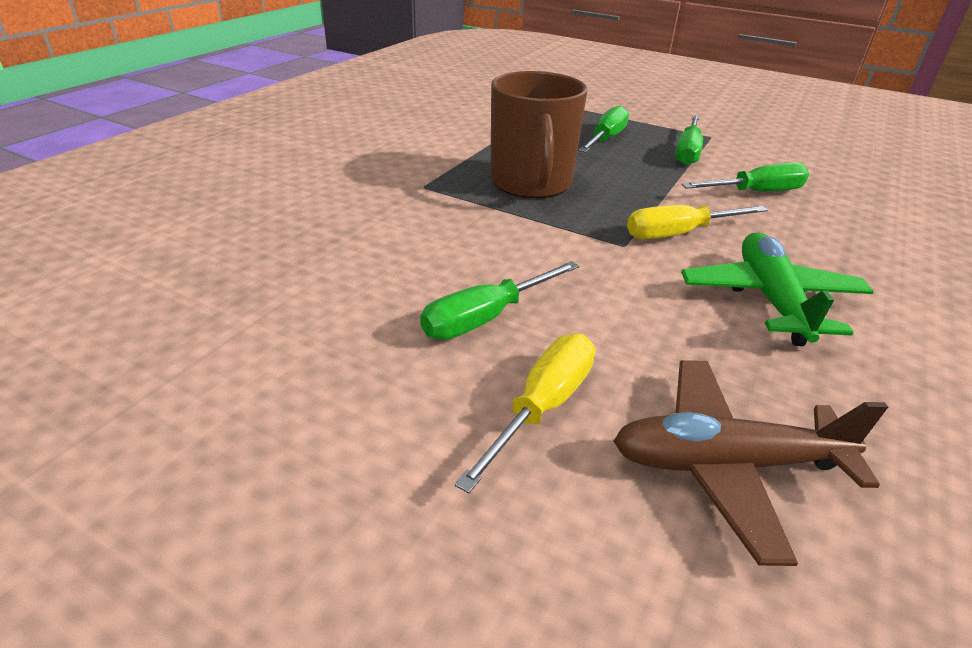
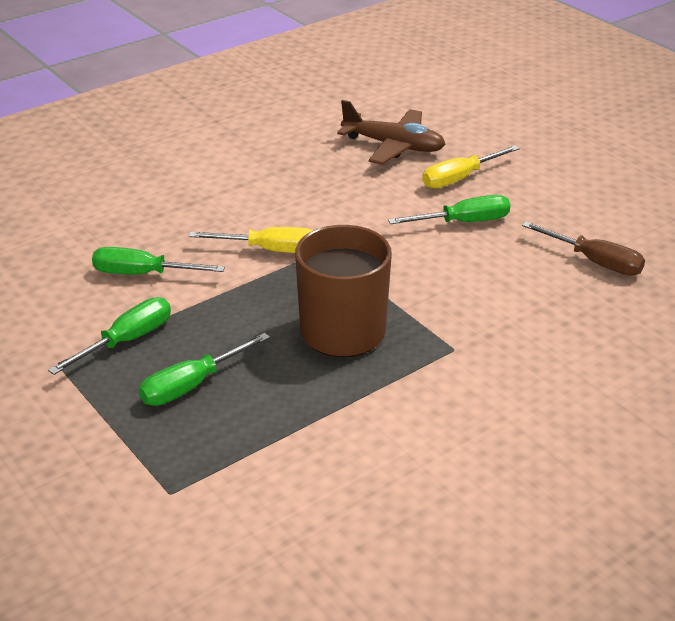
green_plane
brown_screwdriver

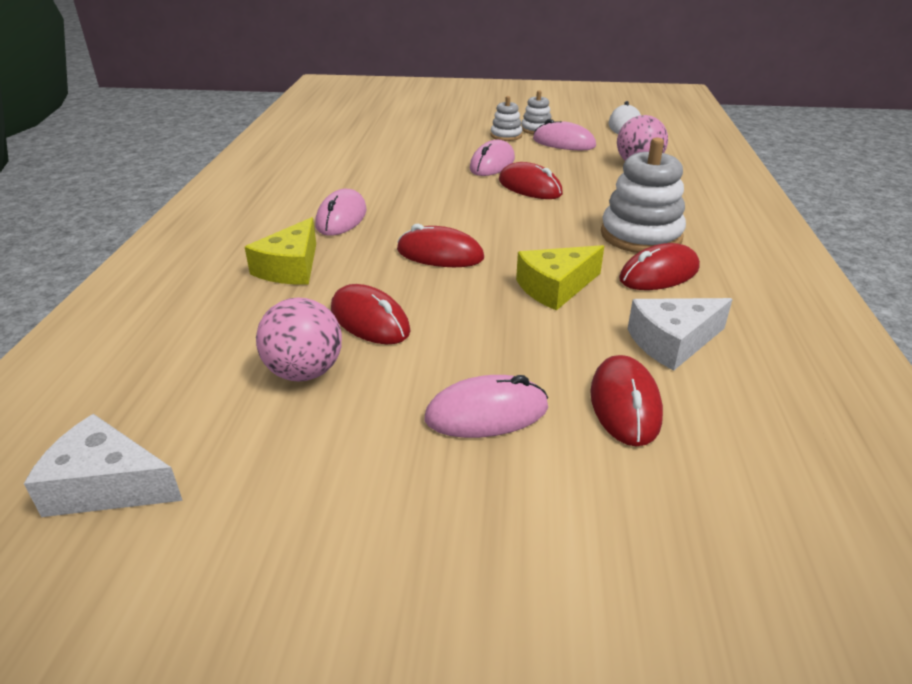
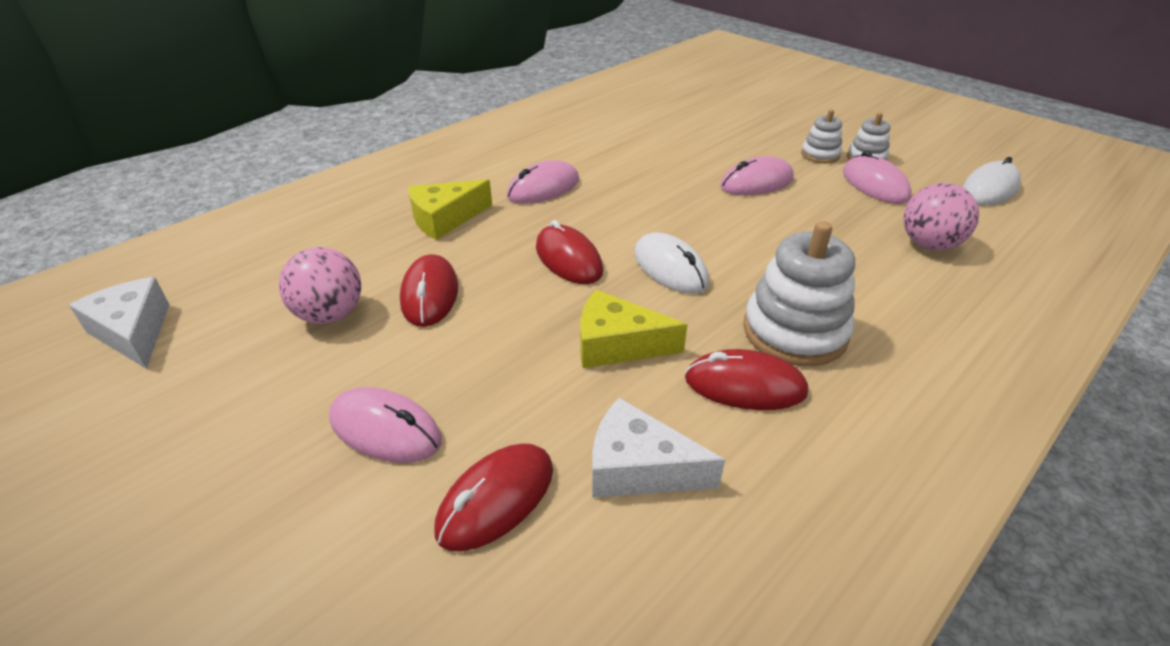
red_mouse (no. 3 from left in the first image)
white_mouse (no. 1 from left)

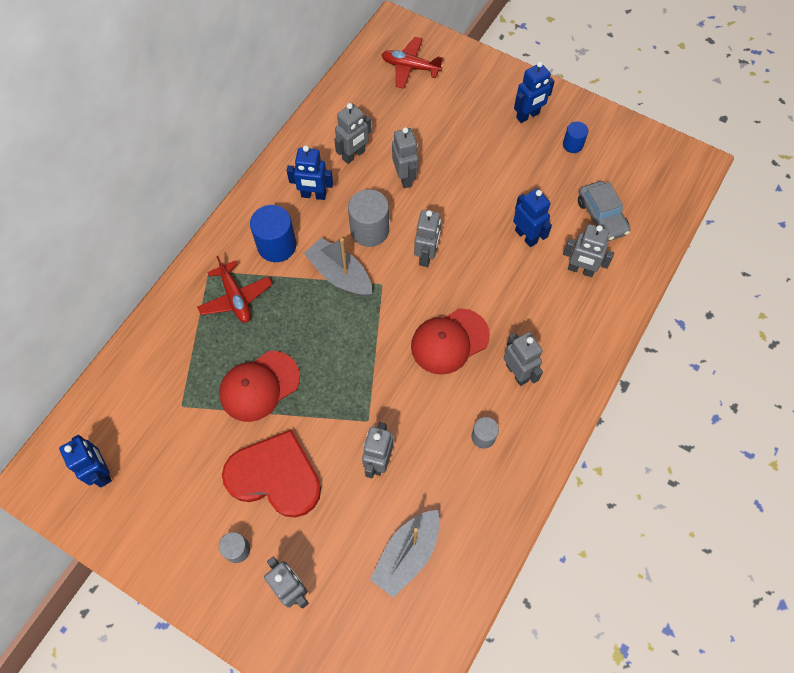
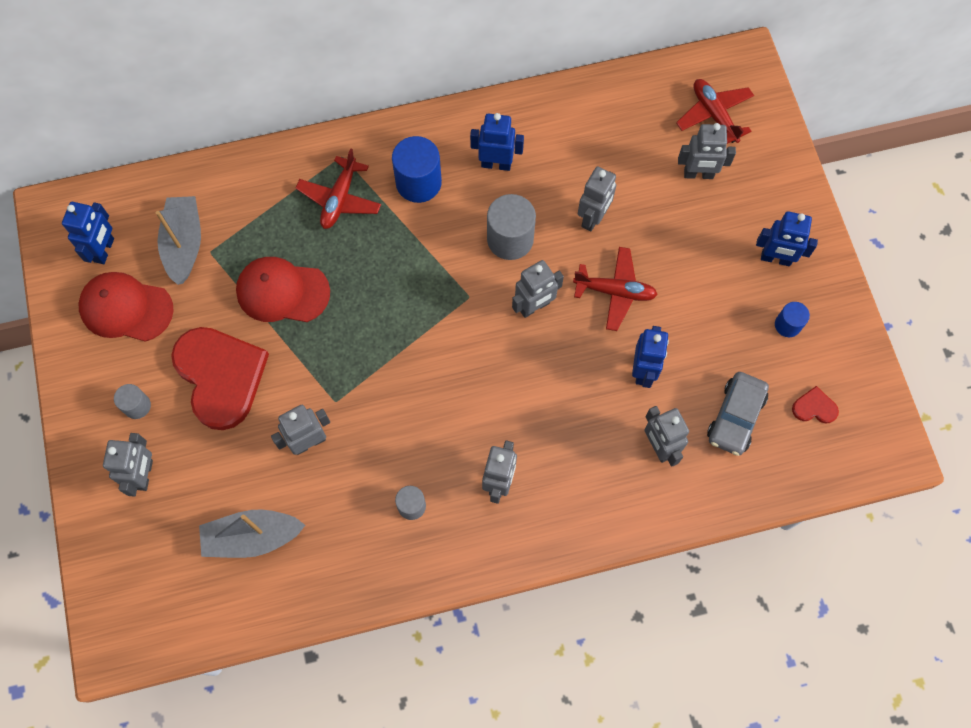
grey_robot (no. 7 from left)
blue_robot (no. 2 from left)
grey_boat (no. 1 from left)
red_cap (no. 1 from left)
red_plane (no. 2 from left)
red_heart (no. 2 from left)

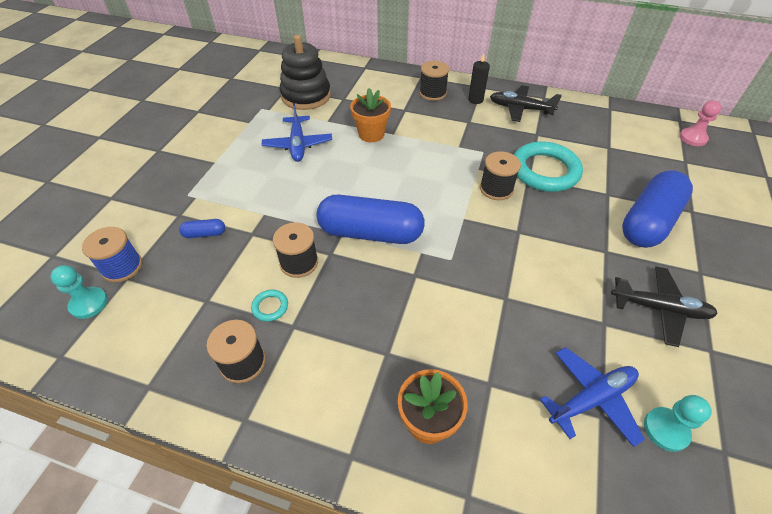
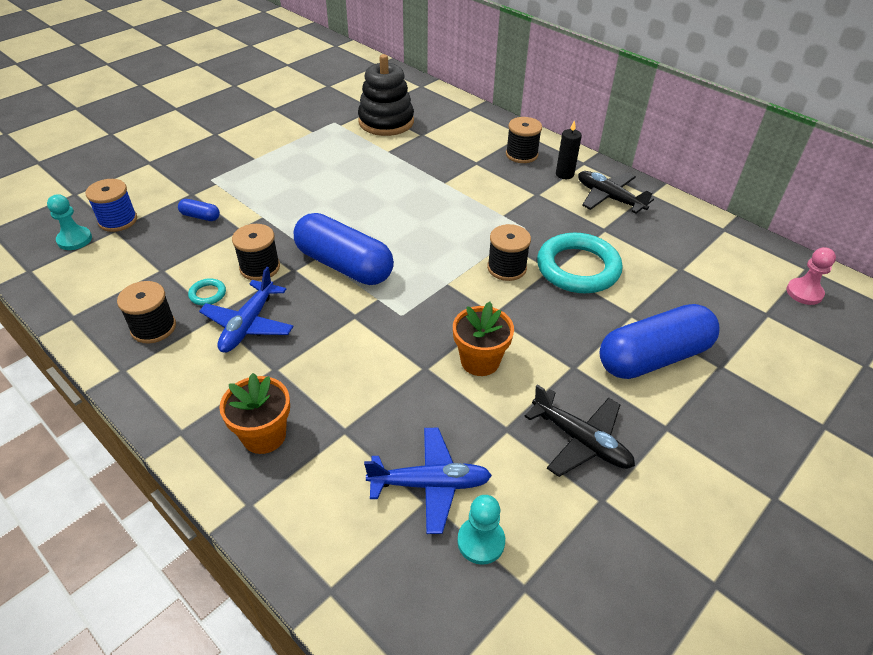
orange_flower_pot (no. 2 from left)
blue_plane (no. 1 from left)

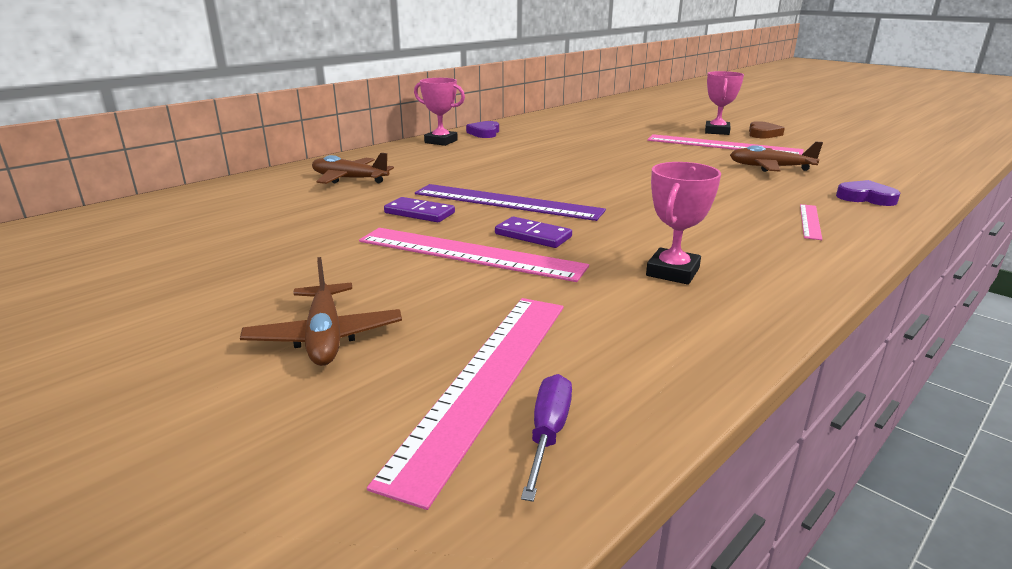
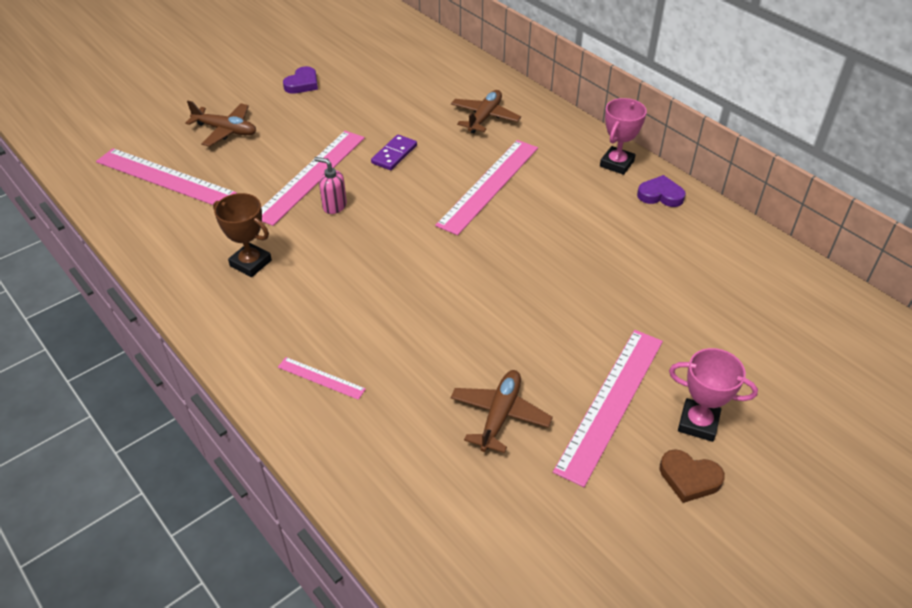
brown_trophy
purple_heart (no. 1 from left)
purple_ruler
pink_soap_dispenser
brown_plane (no. 1 from left)
purple_screwdriver
pink_ruler (no. 4 from left)

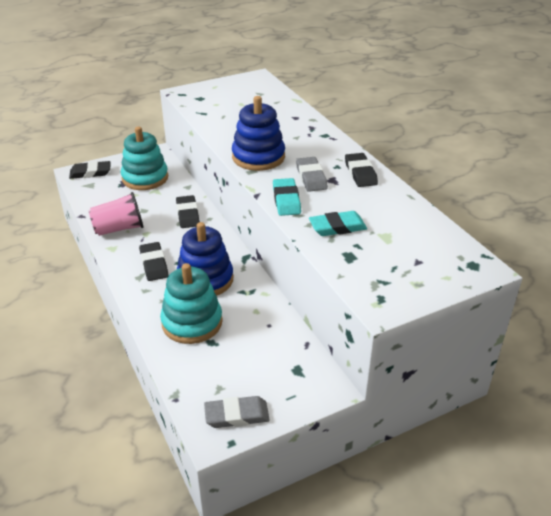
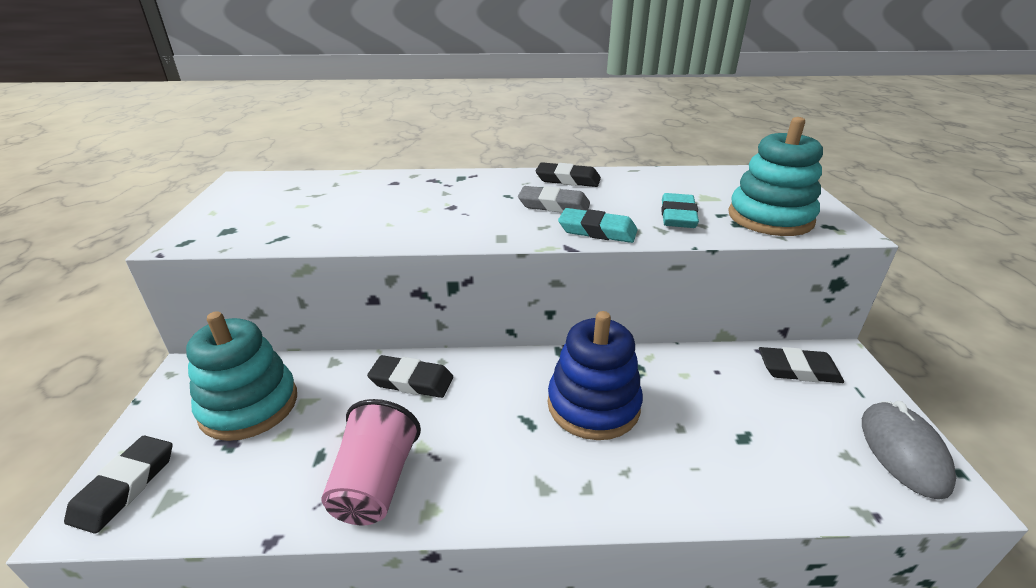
blue_stacking_toy (no. 2 from left in the first image)
black_eraser (no. 4 from left)
turquoise_stacking_toy (no. 2 from left)
grey_mouse

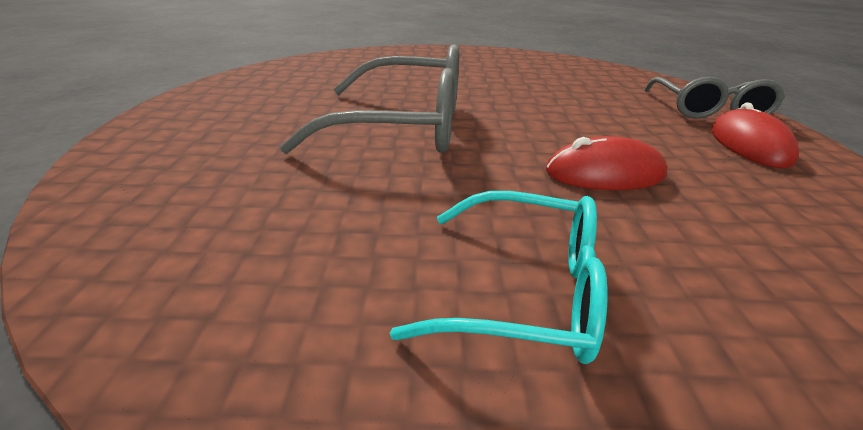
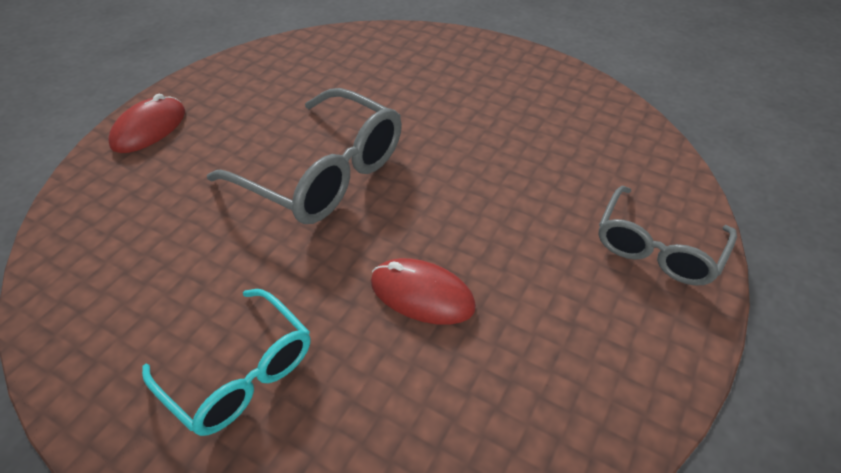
red_mouse (no. 1 from left)

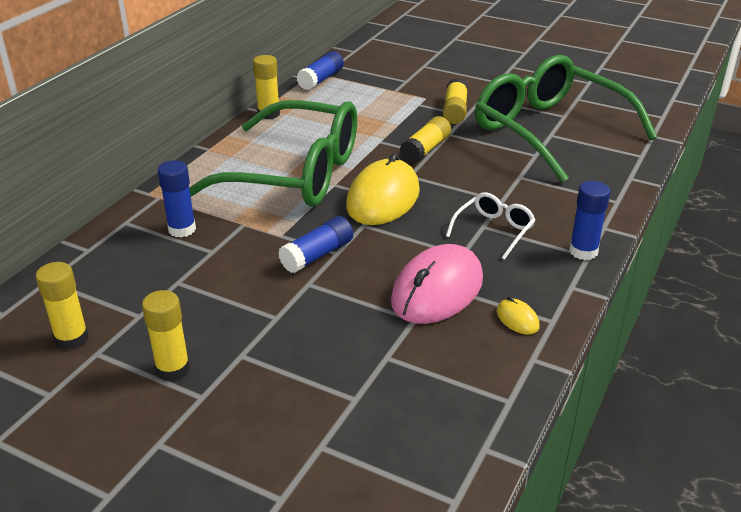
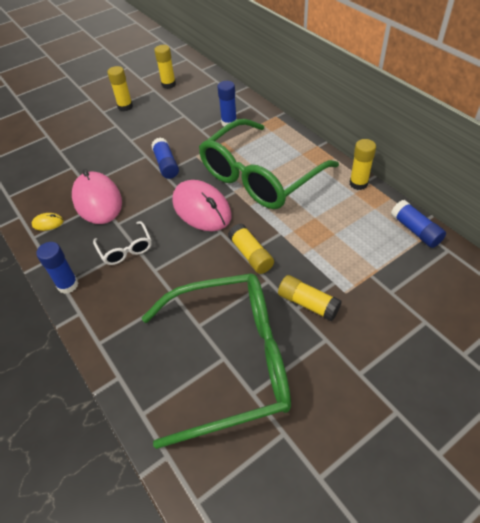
pink_mouse (no. 2 from left)

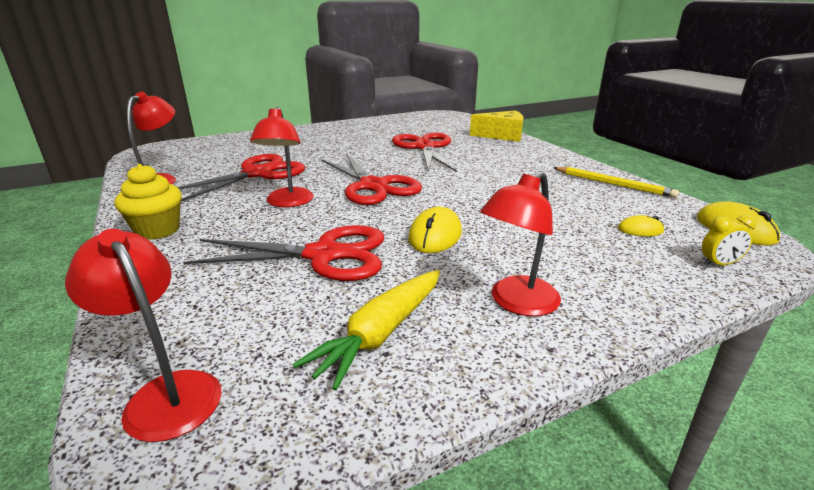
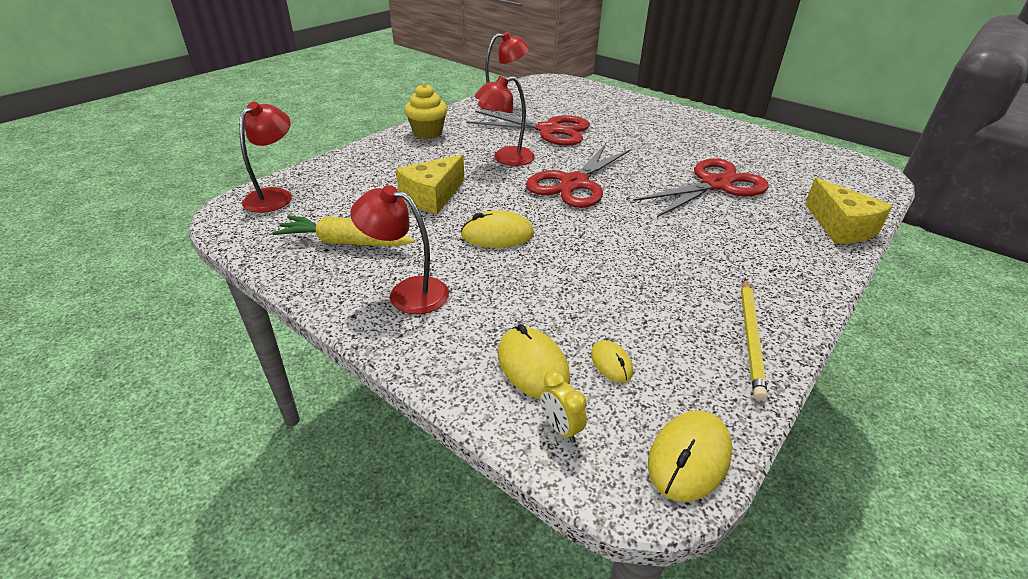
yellow_cheese (no. 1 from left)
yellow_mouse (no. 2 from left)

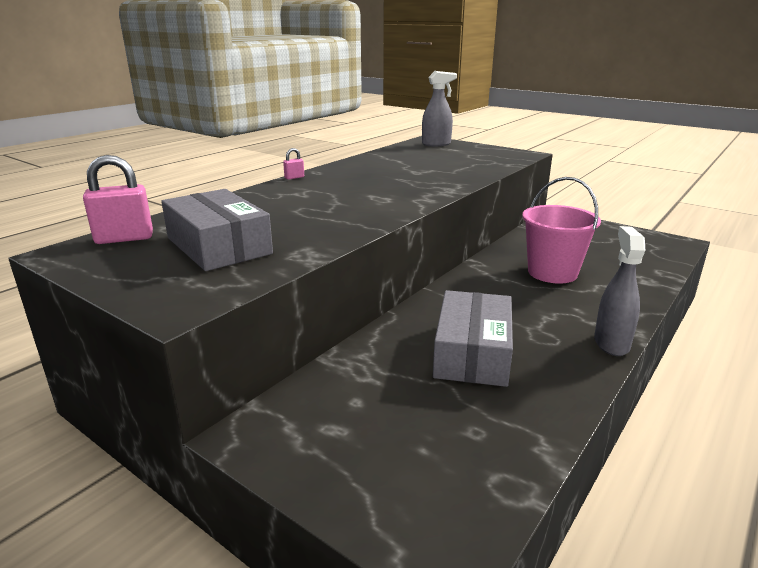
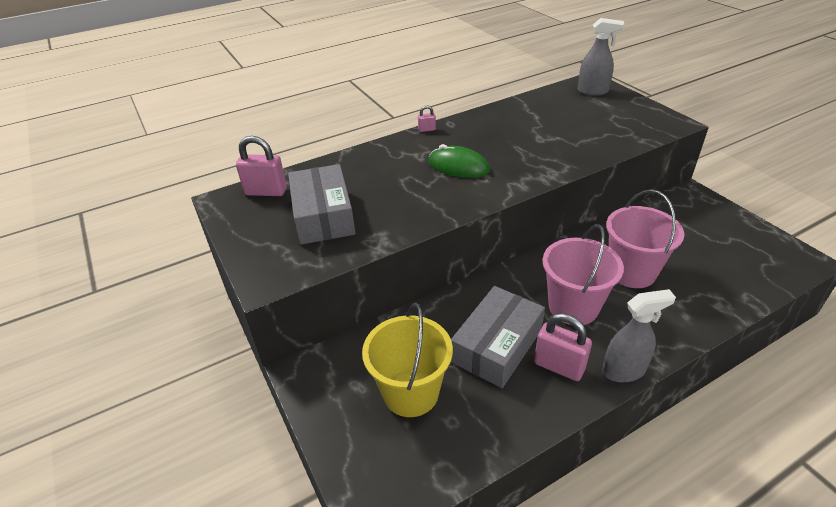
grey_spray_bottle (no. 2 from left)
green_mouse
pink_bucket (no. 1 from left)
yellow_bucket
pink_padlock (no. 3 from left)

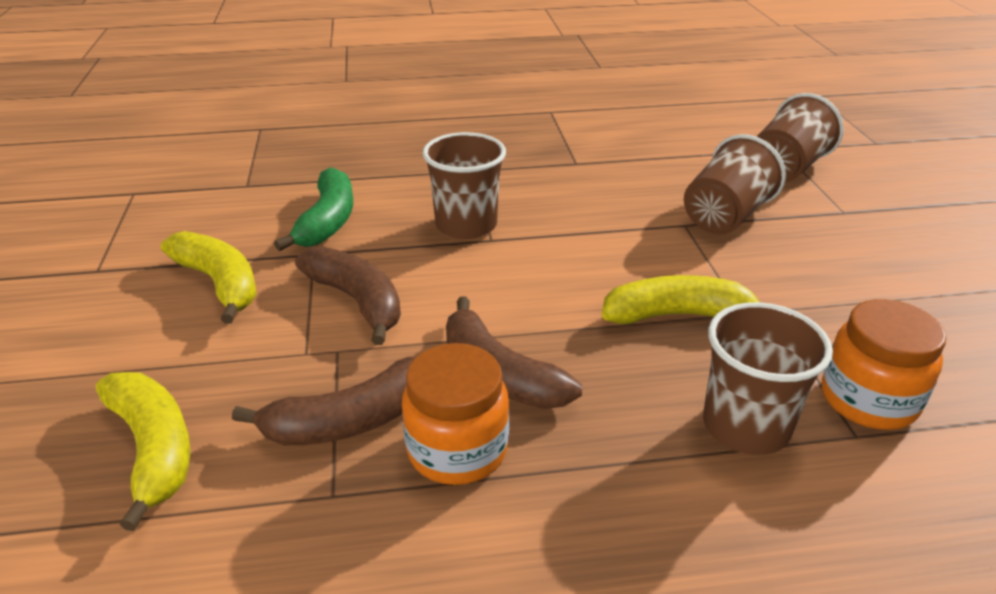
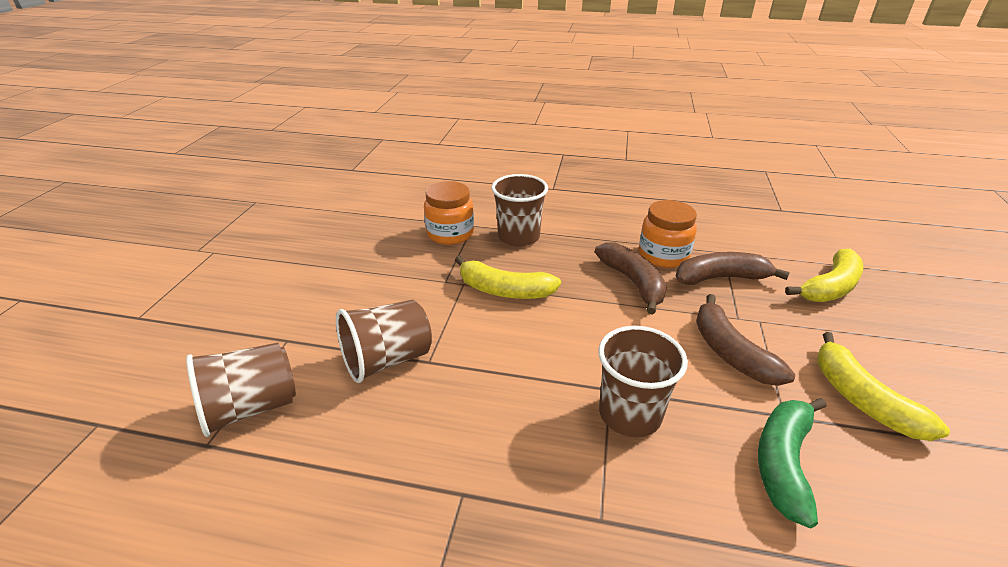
yellow_banana (no. 2 from left)

